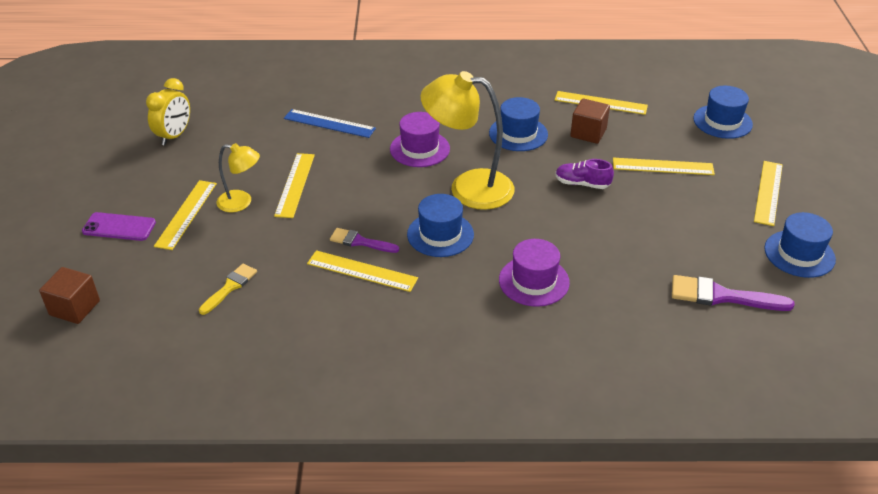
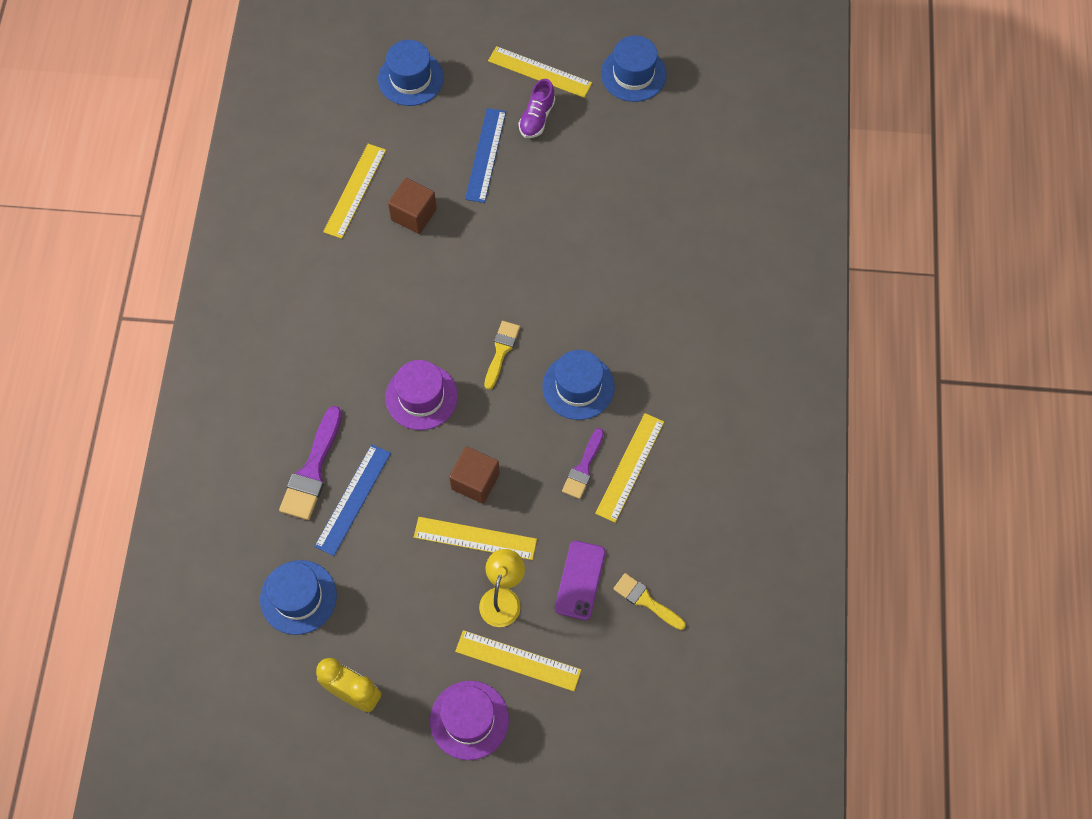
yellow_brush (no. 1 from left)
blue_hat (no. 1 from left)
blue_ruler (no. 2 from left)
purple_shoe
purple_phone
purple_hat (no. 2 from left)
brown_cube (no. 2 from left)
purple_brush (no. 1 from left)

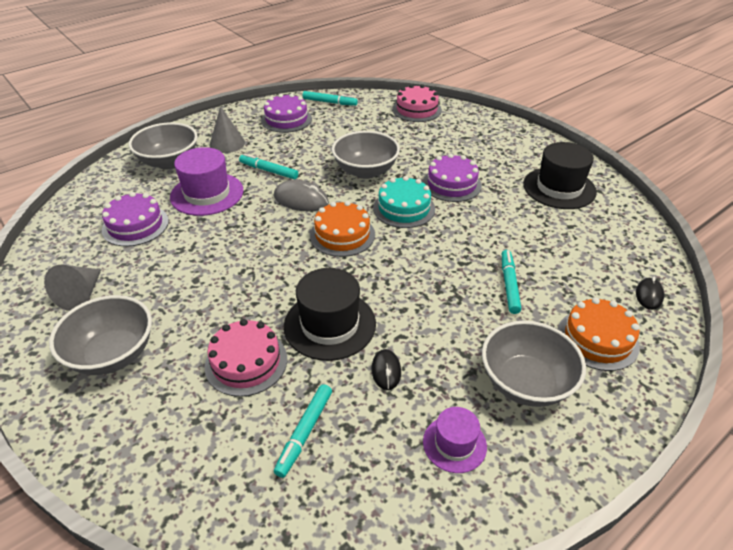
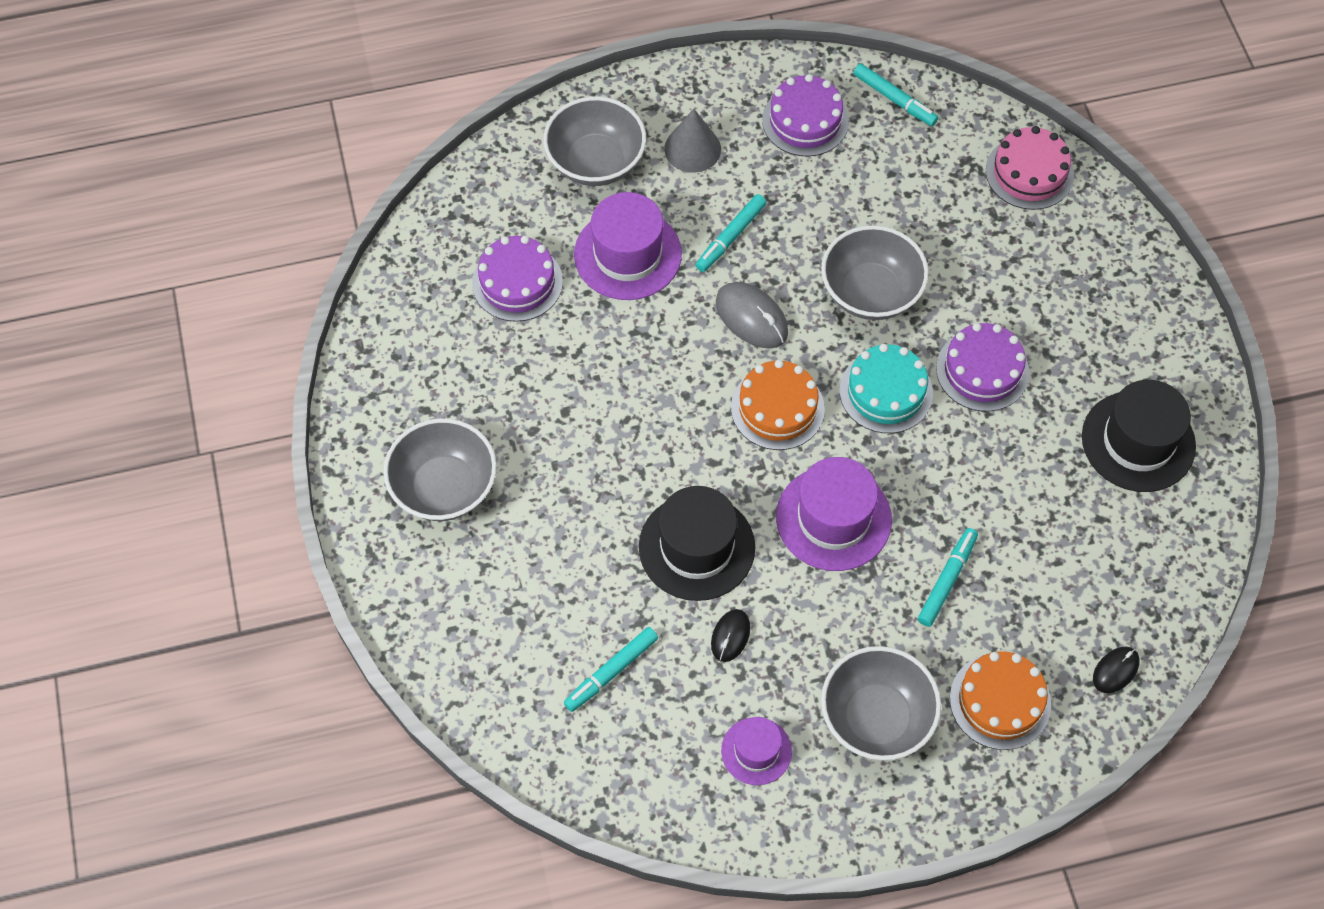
turquoise_marker (no. 2 from left)
grey_cone (no. 1 from left in the first image)
pink_cake (no. 1 from left in the first image)
purple_hat (no. 3 from left)

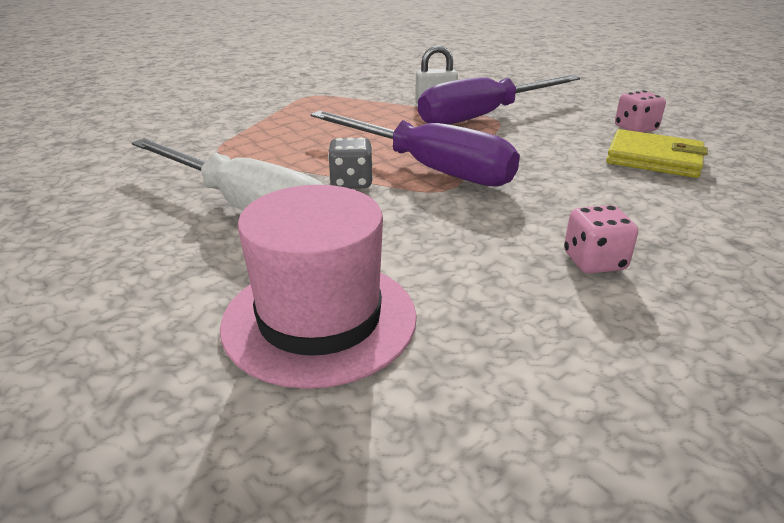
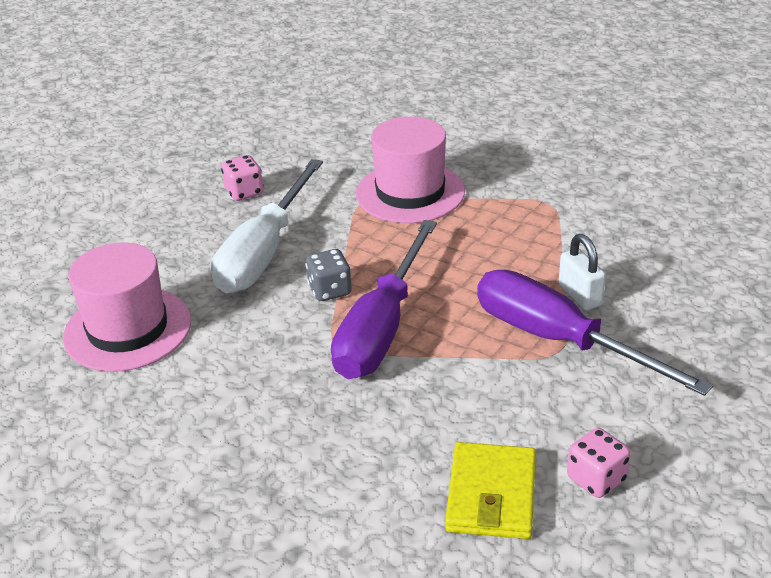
pink_dice (no. 1 from left)
pink_hat (no. 2 from left)

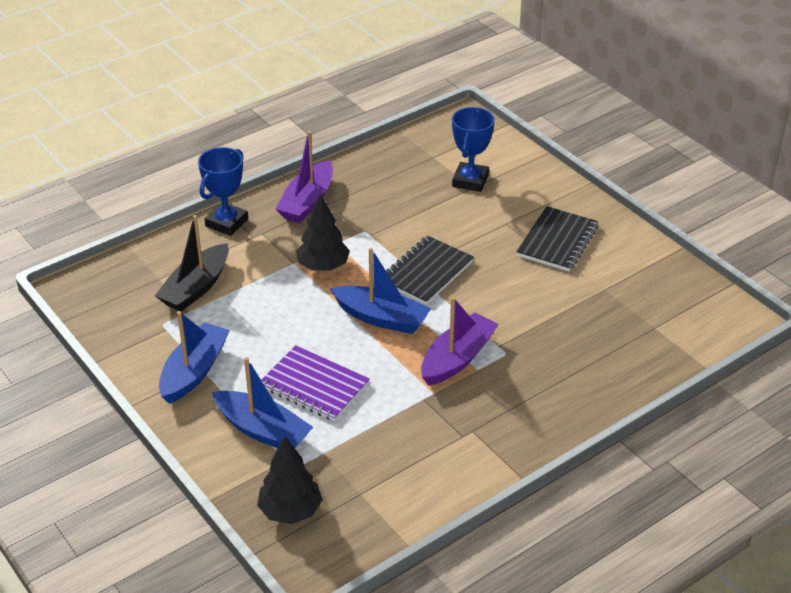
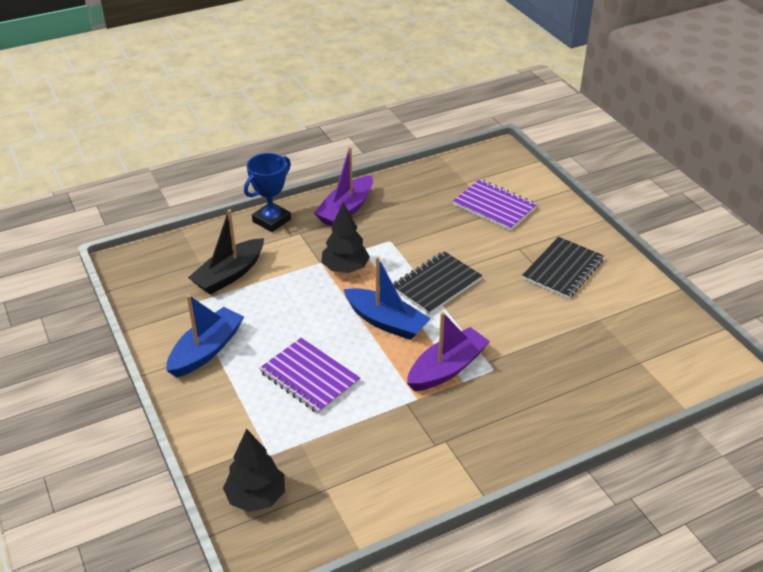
purple_notebook (no. 2 from left)
blue_boat (no. 2 from left in the first image)

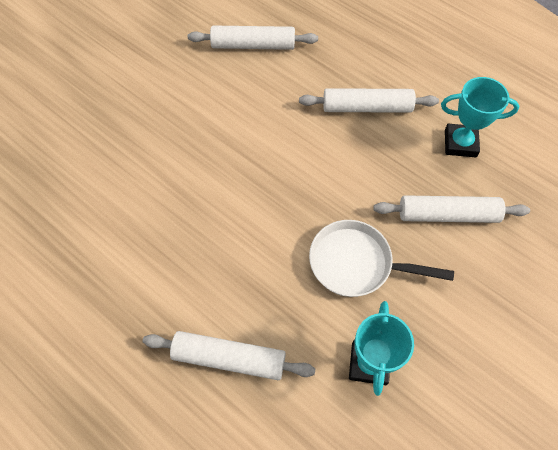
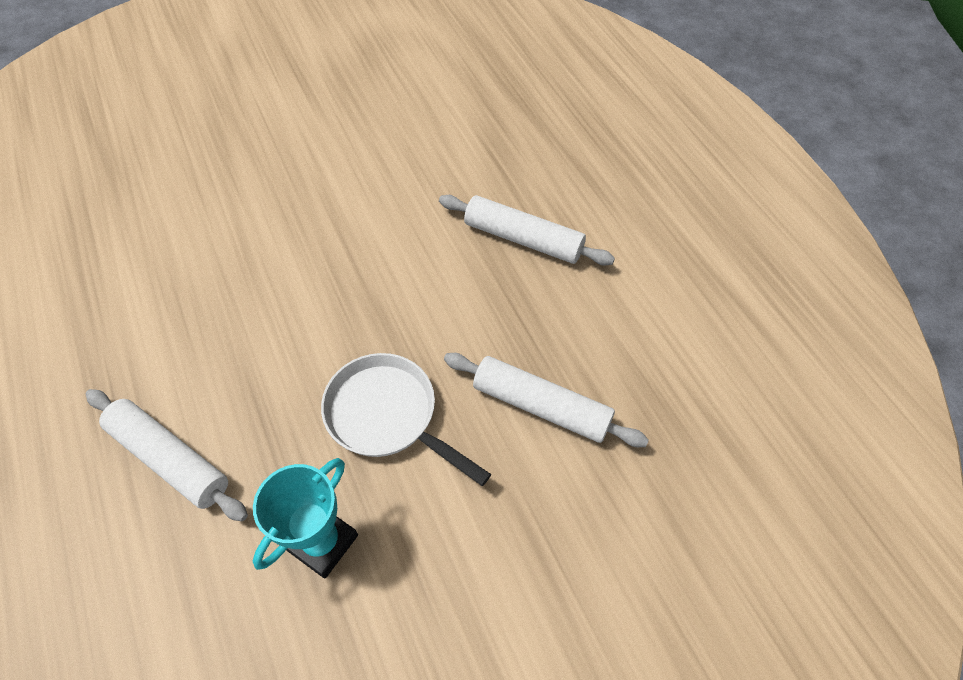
white_rolling_pin (no. 2 from left in the first image)
turquoise_trophy (no. 2 from left in the first image)

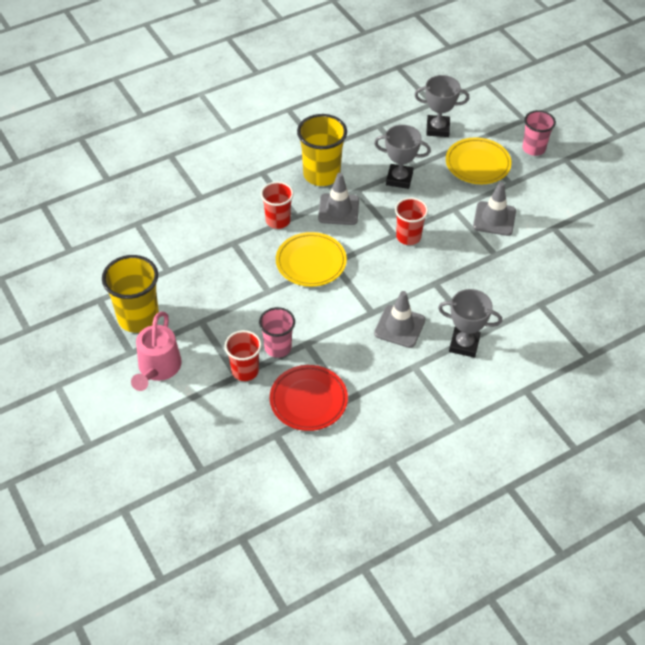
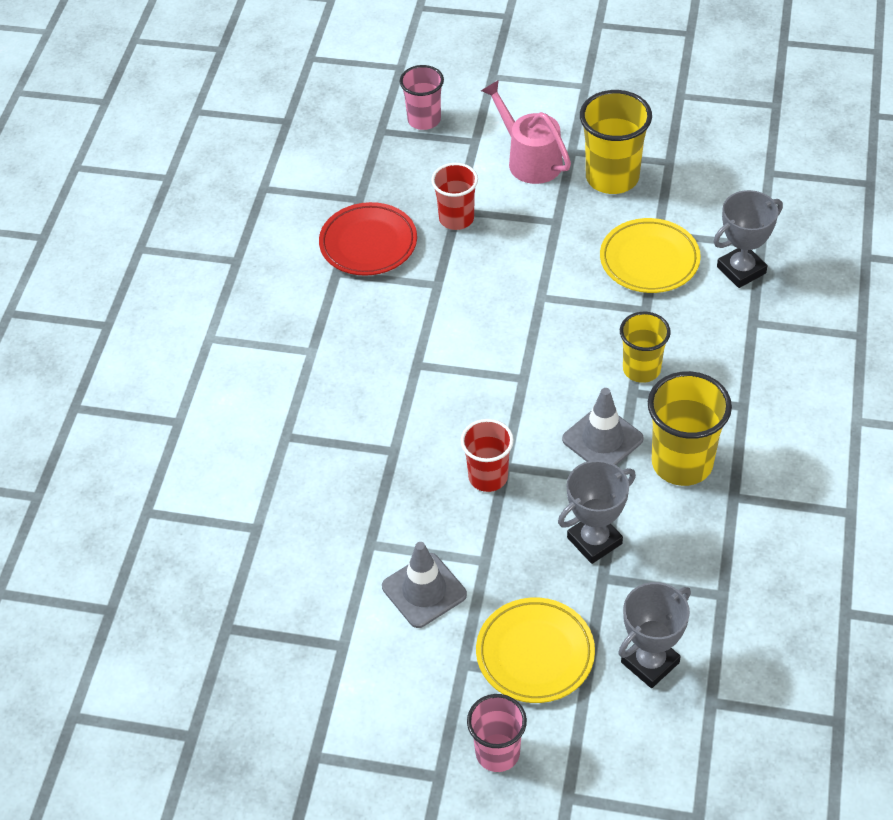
yellow_cup (no. 2 from left)
yellow_plate (no. 2 from left)
grey_trophy (no. 3 from left)
grey_traffic_cone (no. 2 from left in the first image)
pink_cup (no. 1 from left)

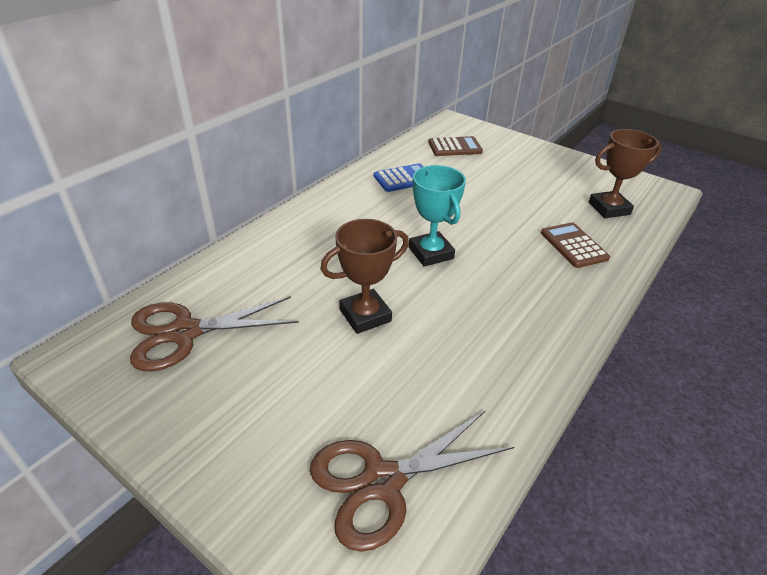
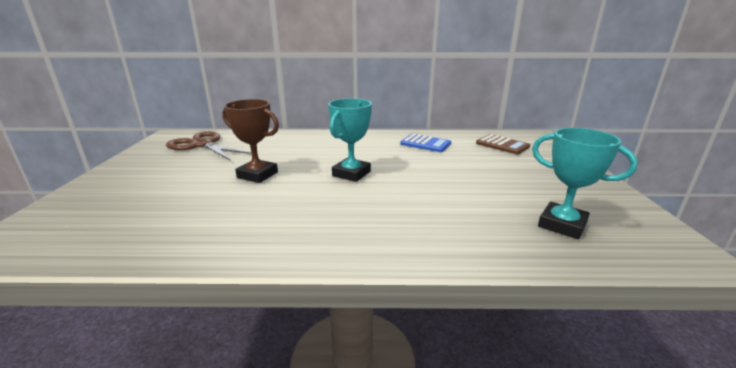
turquoise_trophy (no. 2 from left)
brown_calculator (no. 2 from left in the first image)
brown_scissors (no. 2 from left in the first image)

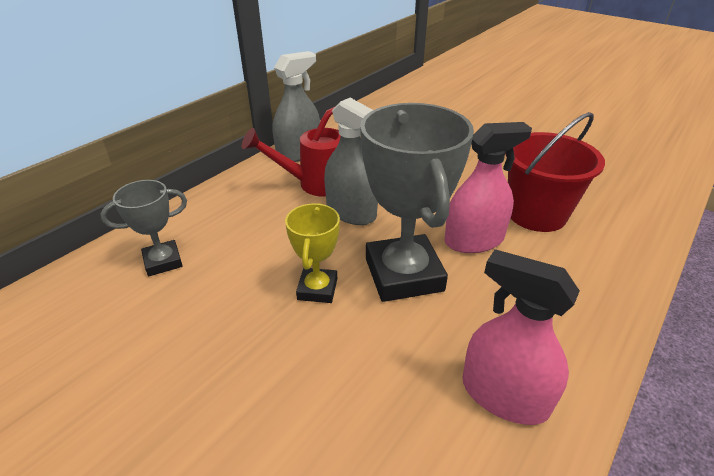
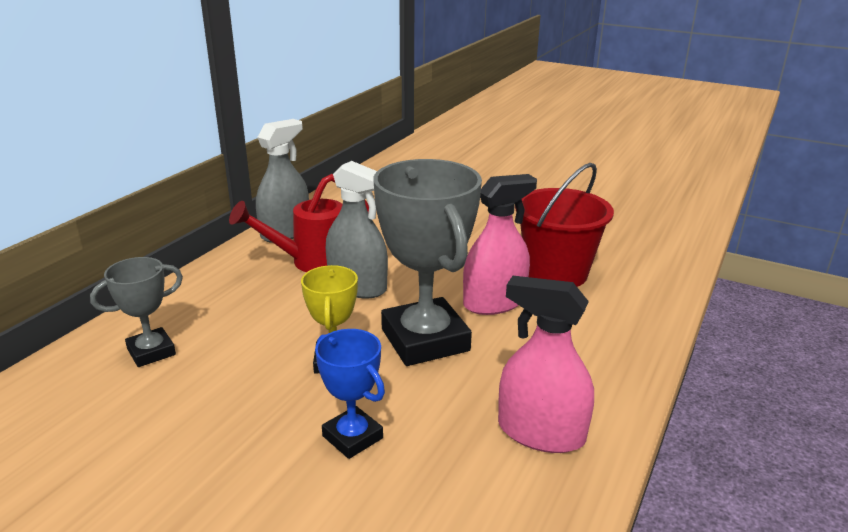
blue_trophy

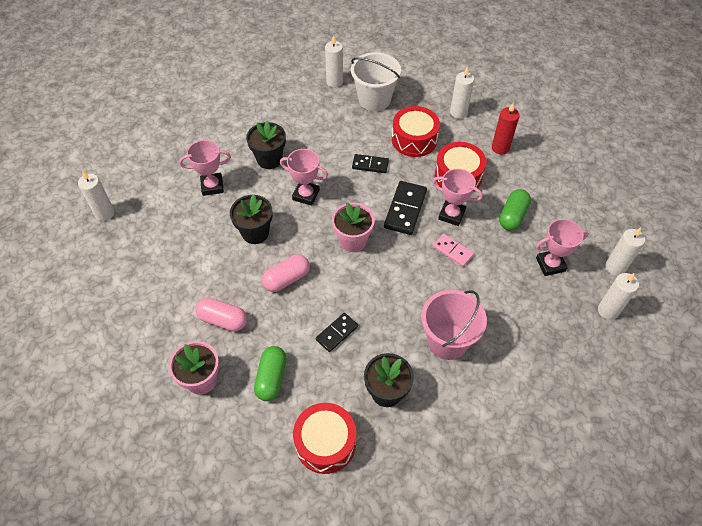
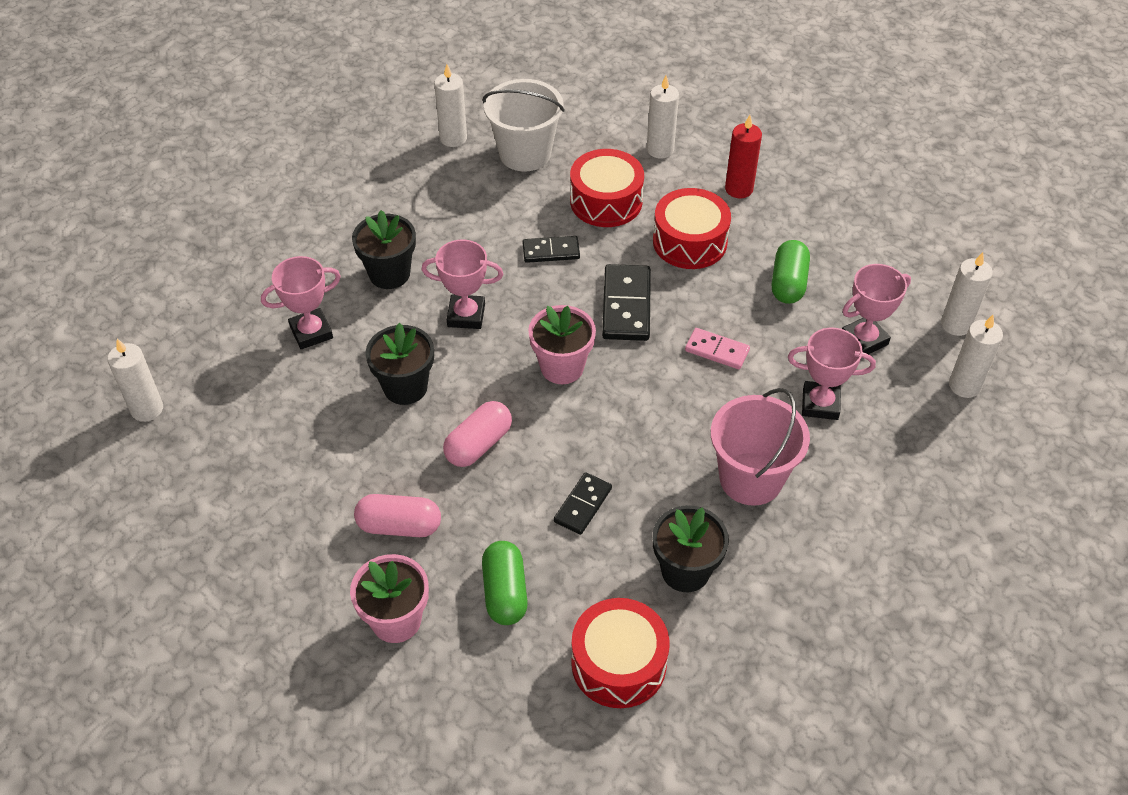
pink_trophy (no. 3 from left)

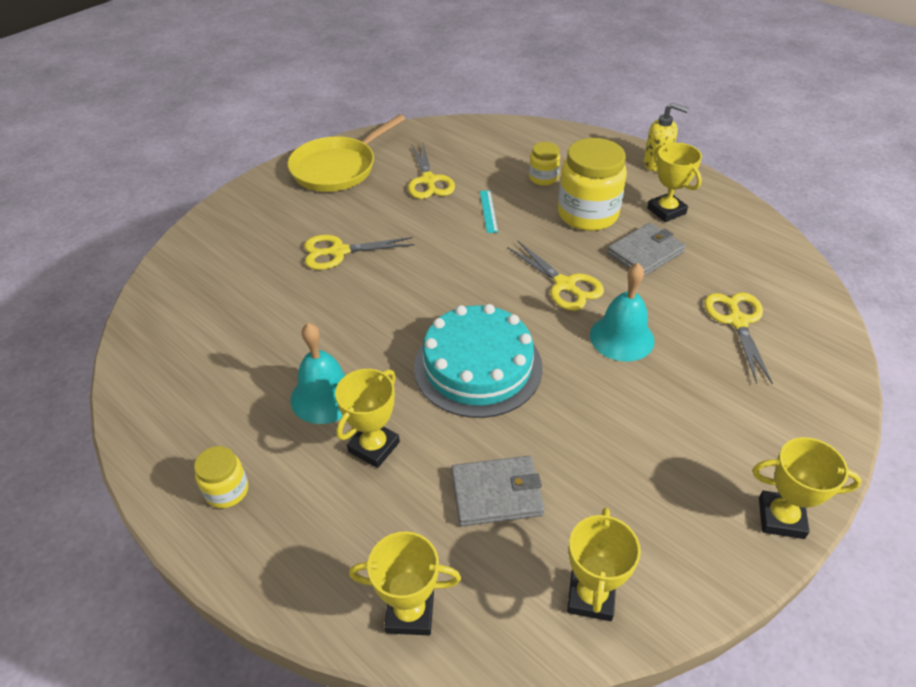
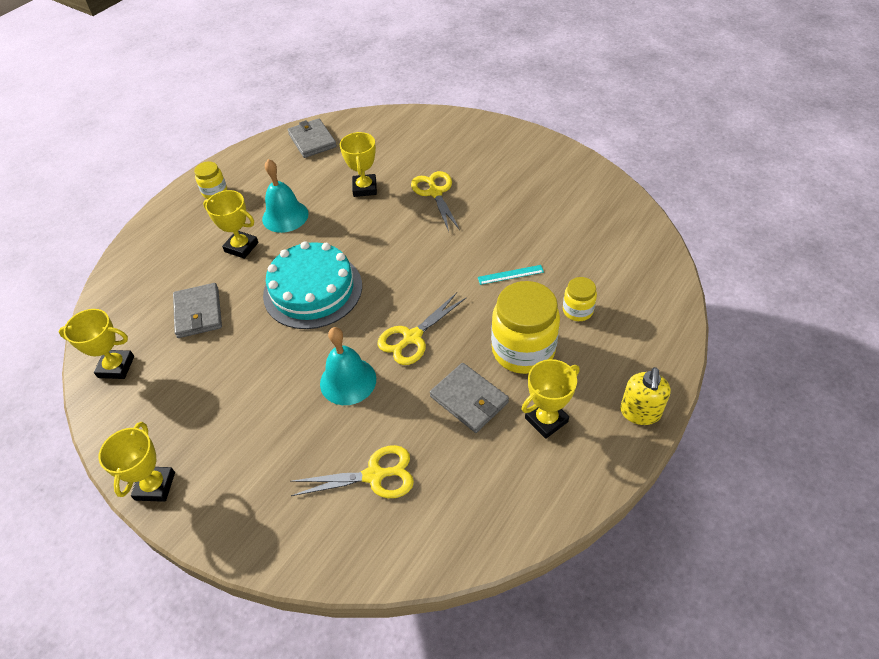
yellow_pan
yellow_scissors (no. 2 from left in the first image)
yellow_trophy (no. 4 from left)
grey_wallet (no. 2 from left)

